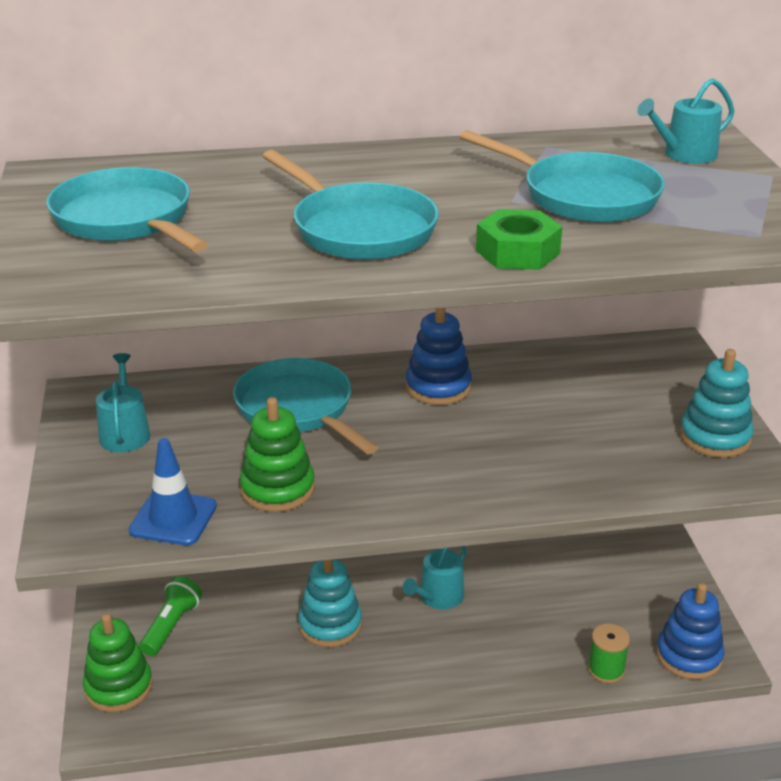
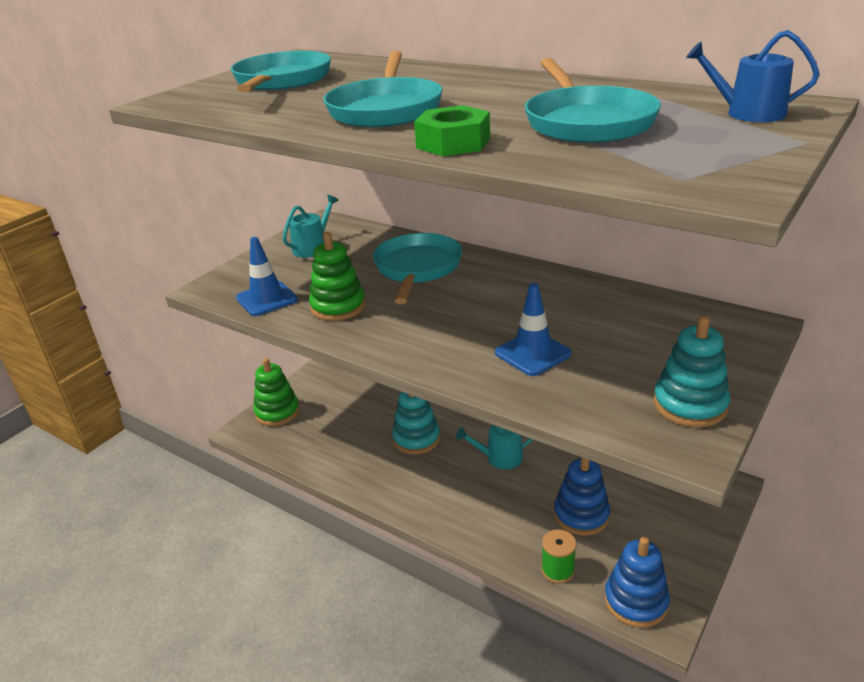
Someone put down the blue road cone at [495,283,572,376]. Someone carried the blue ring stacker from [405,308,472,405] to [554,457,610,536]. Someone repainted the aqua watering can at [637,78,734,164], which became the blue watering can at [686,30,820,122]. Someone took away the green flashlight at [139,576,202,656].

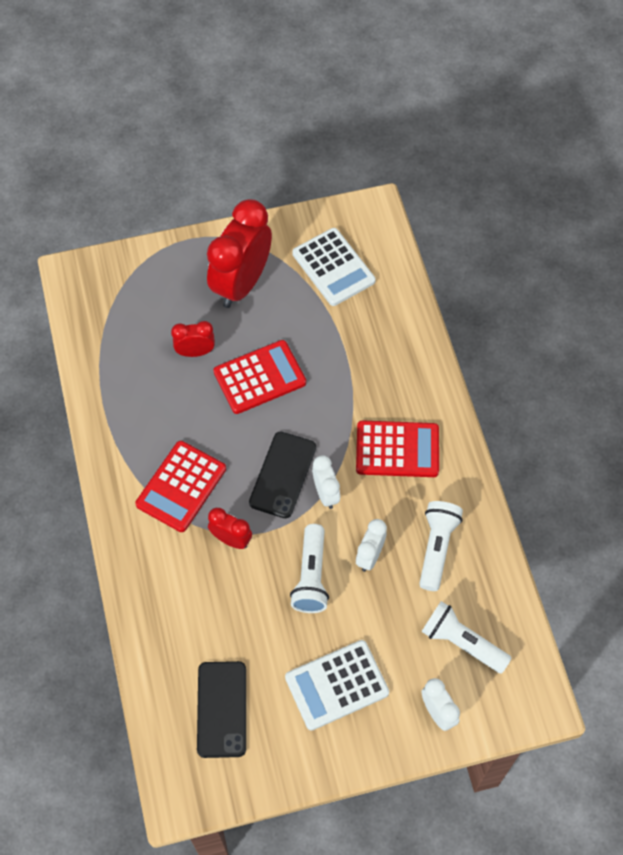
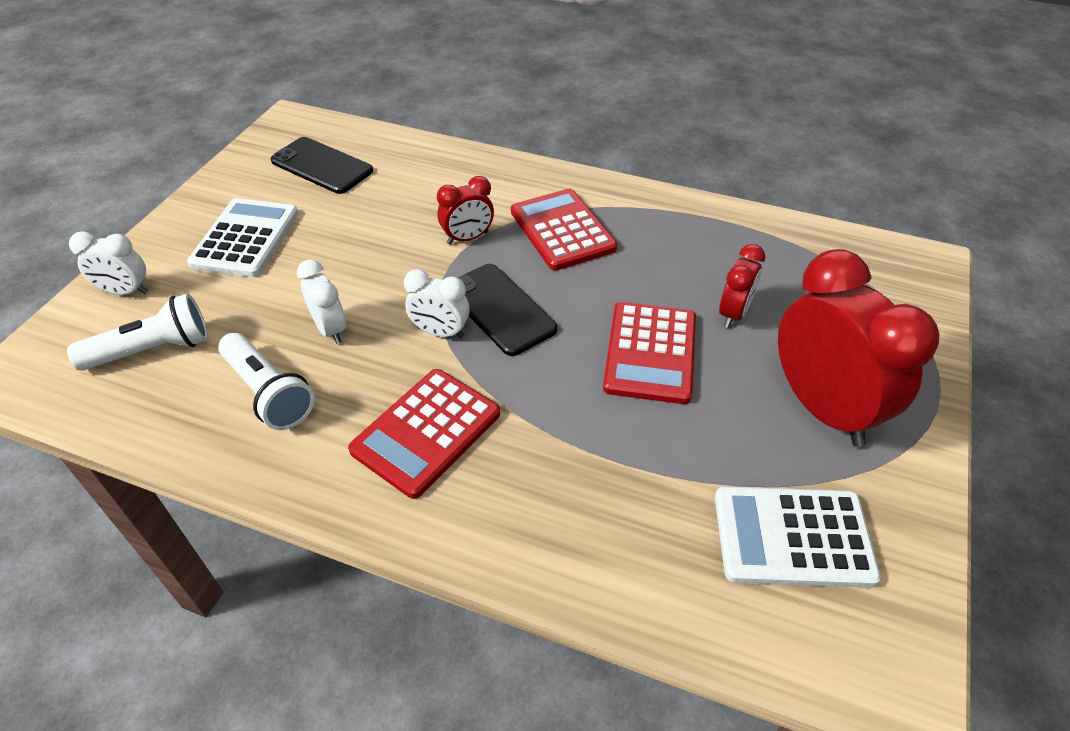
Someone took away the snow-white flashlight at [290,524,329,613].

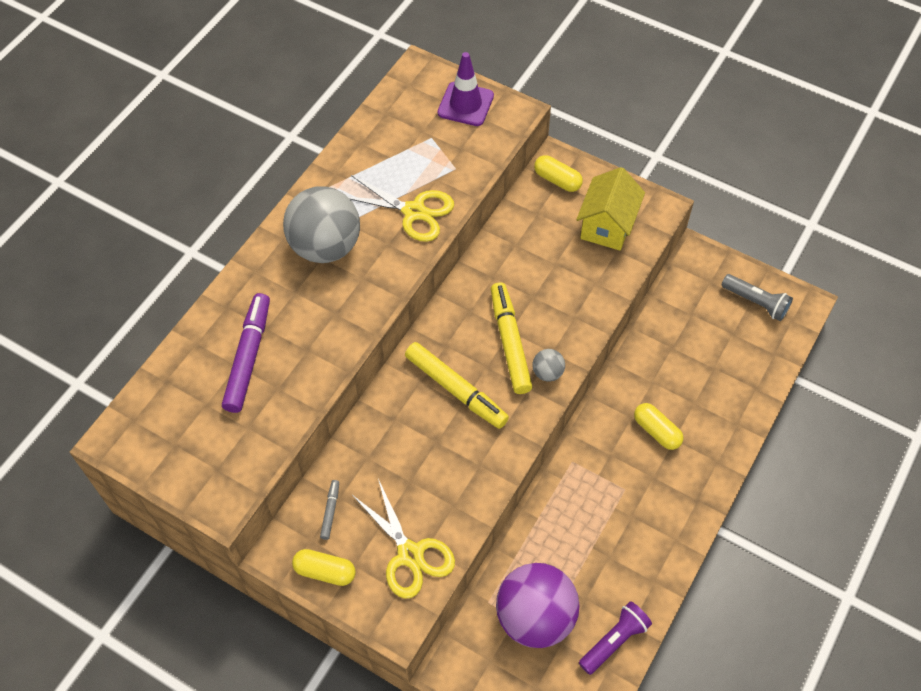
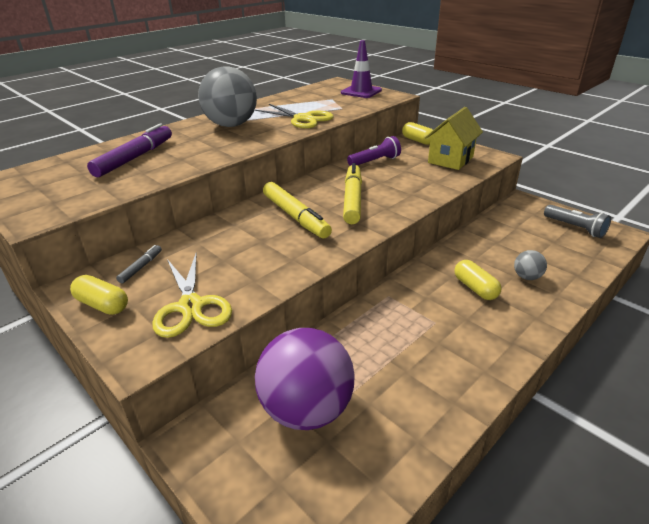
Someone carried the royal purple flashlight from [579,601,652,675] to [347,136,401,166]. Someone carried the grey sphere from [532,349,565,382] to [514,250,547,280].

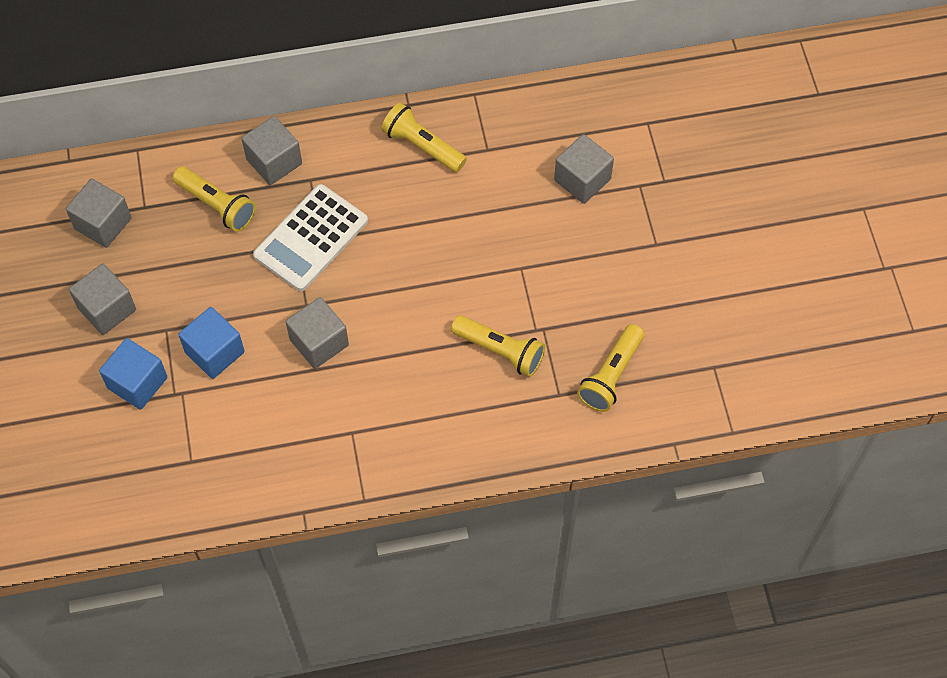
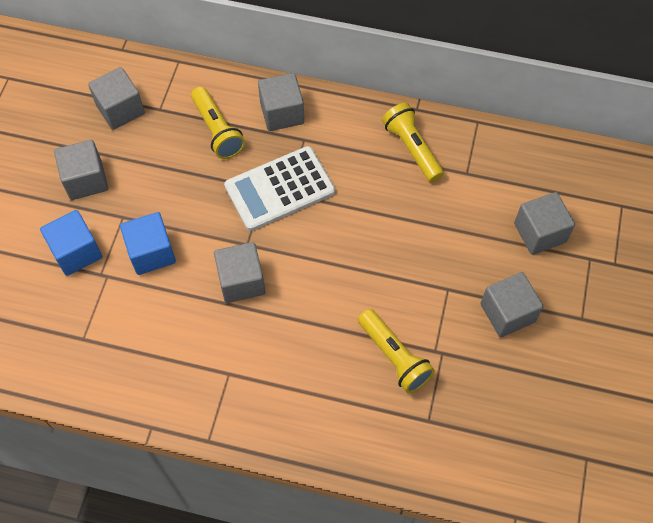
Someone put down the grey cube at [480,272,544,338]. Someone took away the bright yellow flashlight at [577,324,644,412].

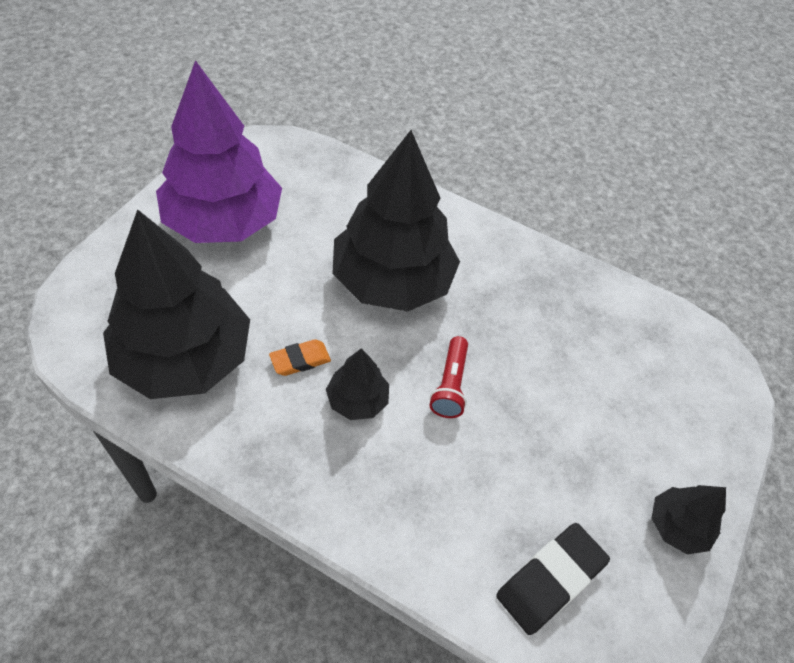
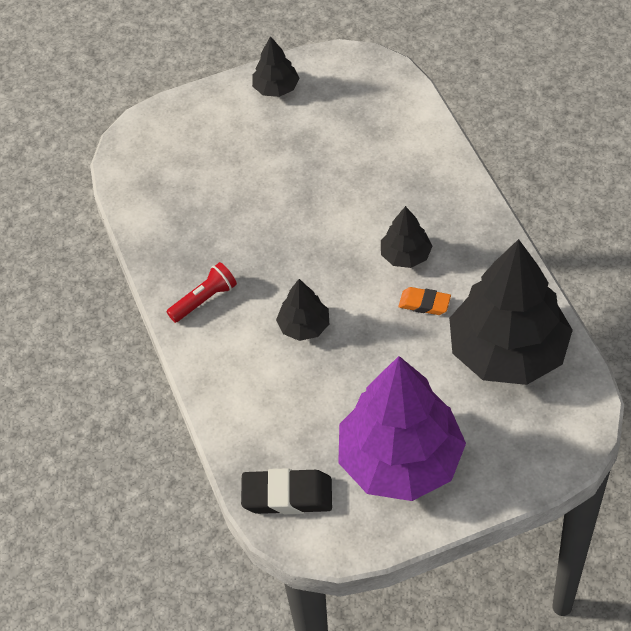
Someone carried the red flashlight from [430,336,468,418] to [167,262,237,323]. Someone carried the jet-black gum eraser from [496,523,610,635] to [241,468,332,514]. Someone scaled the jet-black toy tree at [332,130,460,312] by 0.45.

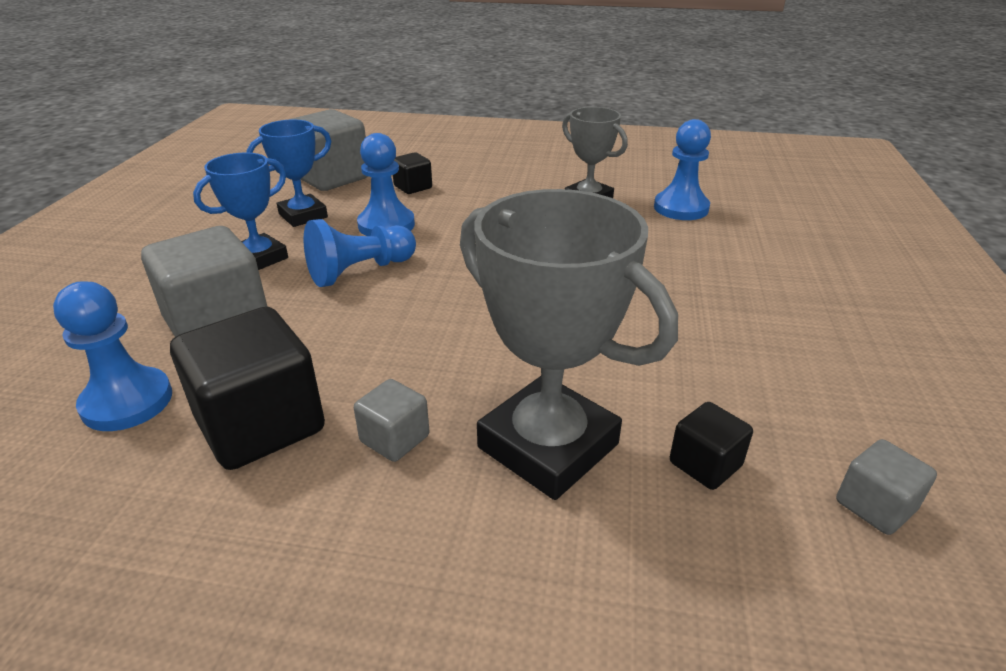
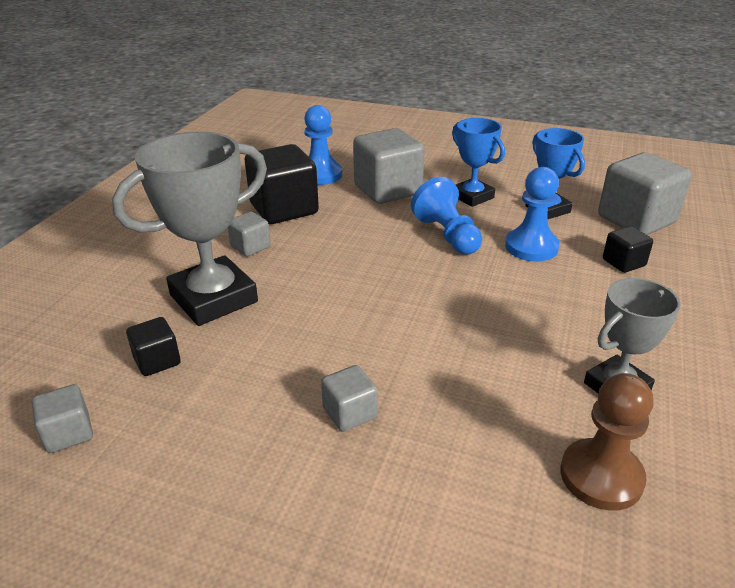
Someone put down the grey cube at [321,365,378,432]. Someone repainted the blue chess pawn at [654,119,711,220], which became the russet chess pawn at [561,373,654,510].

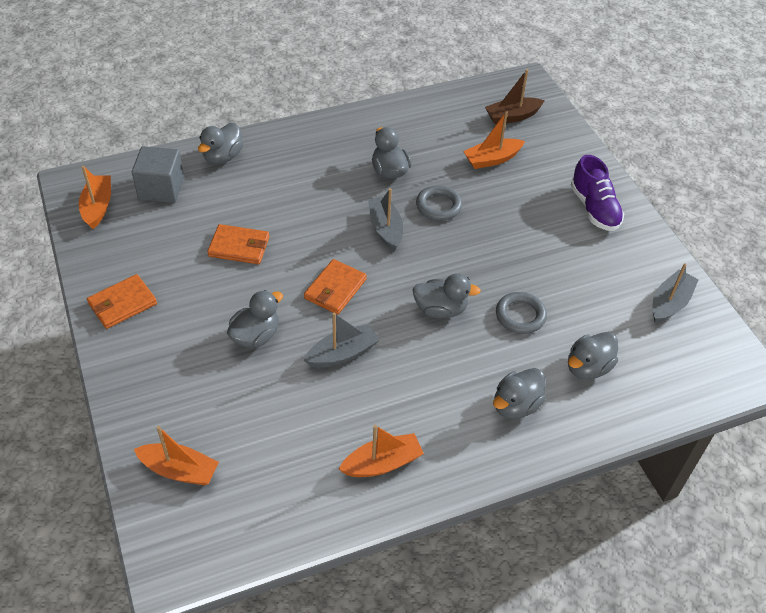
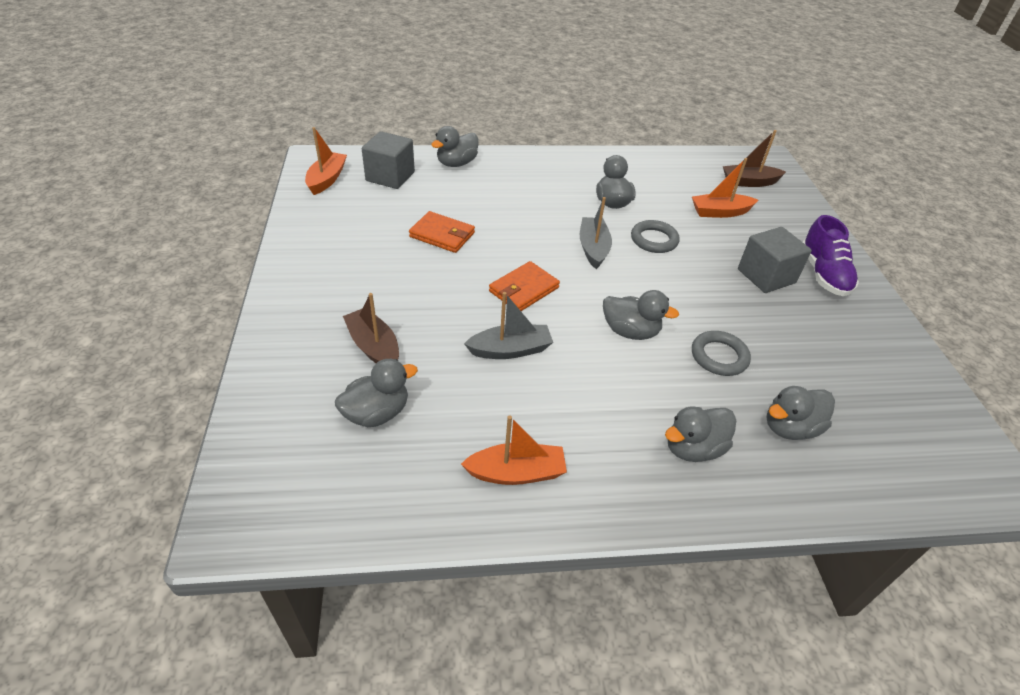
Someone carried the grey rubber duck from [227,290,283,348] to [335,359,418,427]. Someone put down the russet toy boat at [343,293,399,363]. Someone put down the grey cube at [738,227,812,293]. Someone took away the orange-coloured billfold at [87,274,157,329]. Someone took away the orange-coloured toy boat at [134,426,219,485]. Someone took away the grey toy boat at [652,264,699,323].

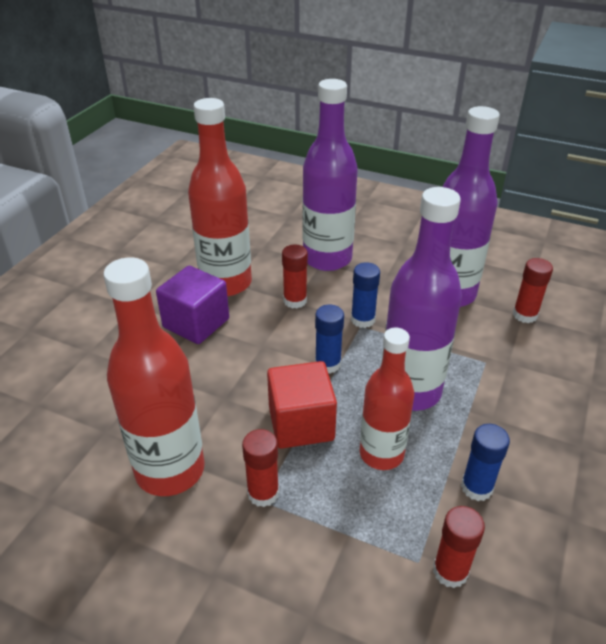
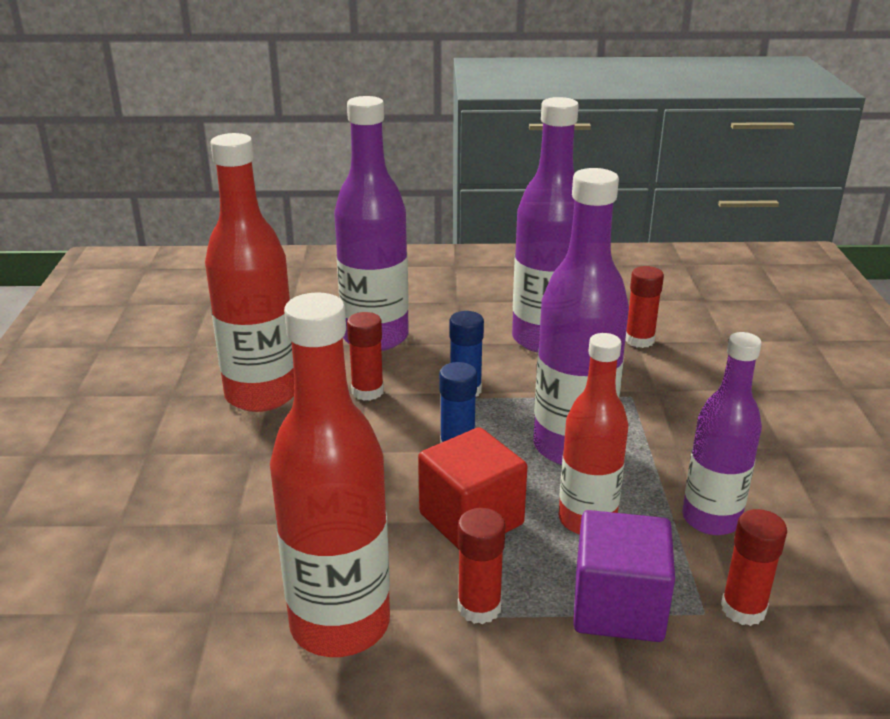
Someone carried the royal purple cube from [156,266,229,344] to [573,510,675,642]. Someone swapped the blue stick of glue at [461,424,510,501] for the royal purple flask at [682,332,762,535].

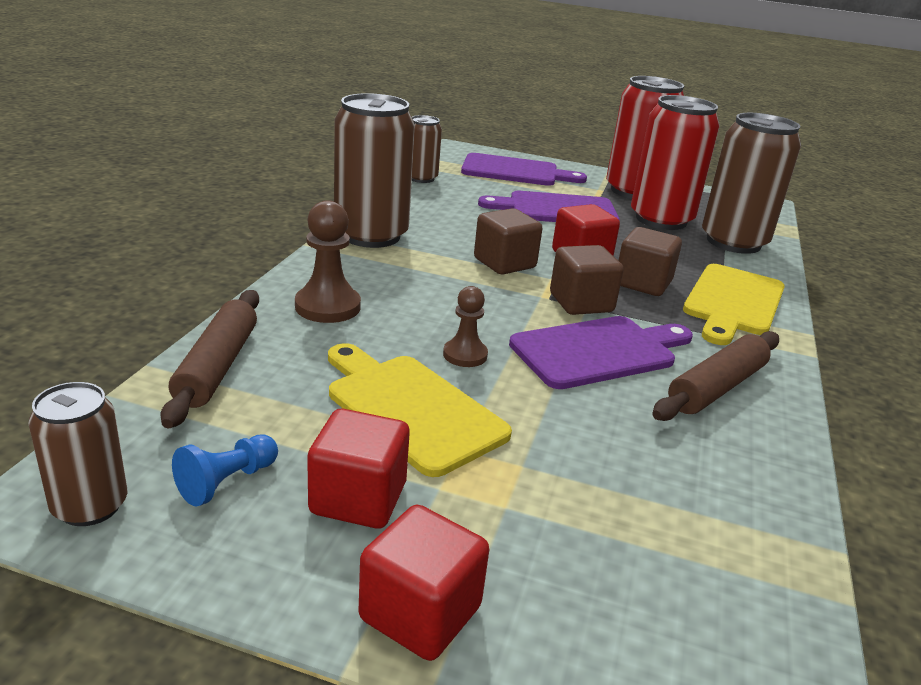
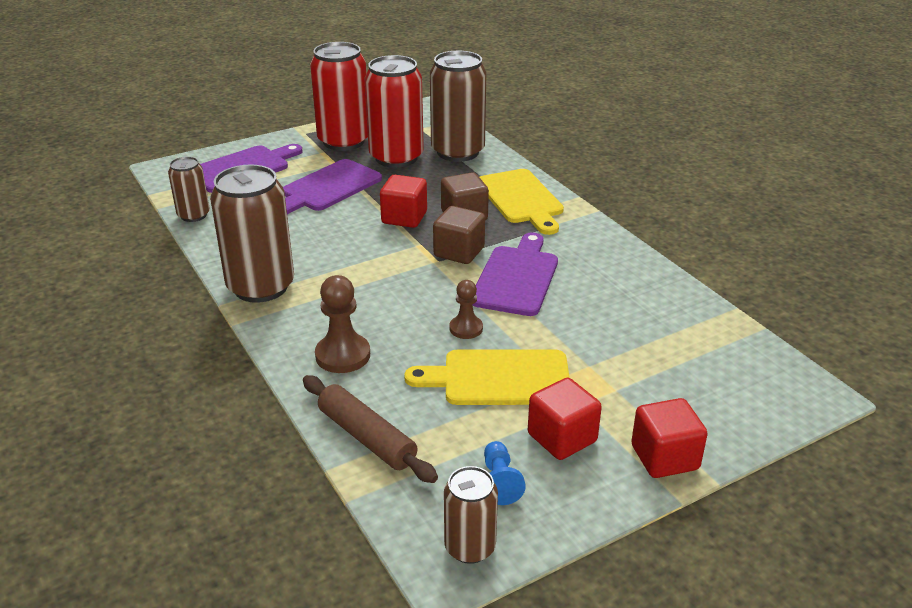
Someone took away the russet cube at [474,208,542,275]. Someone took away the russet pastry roller at [652,331,779,421].

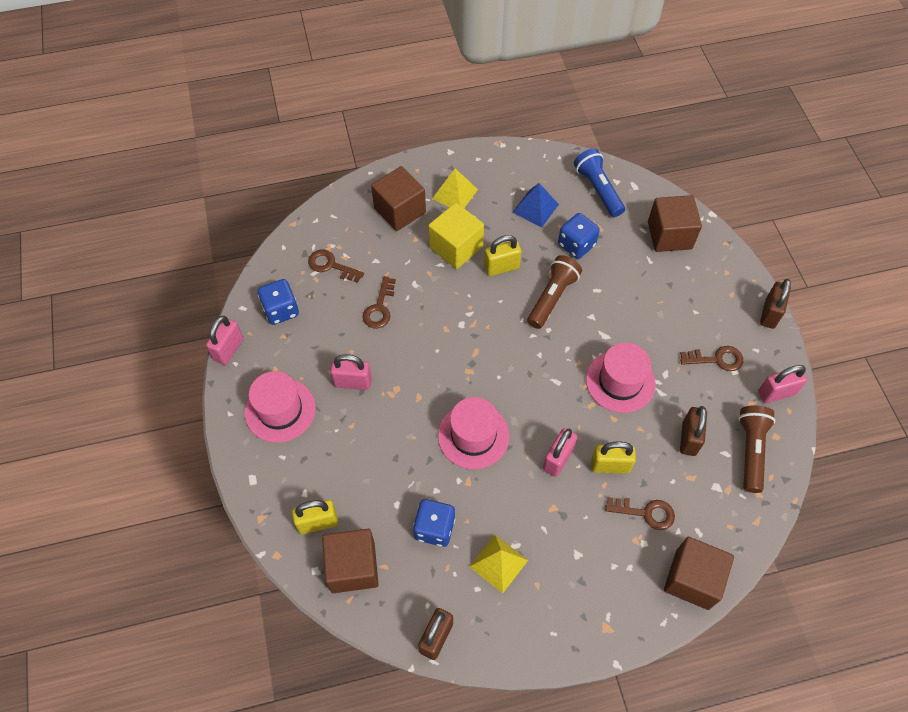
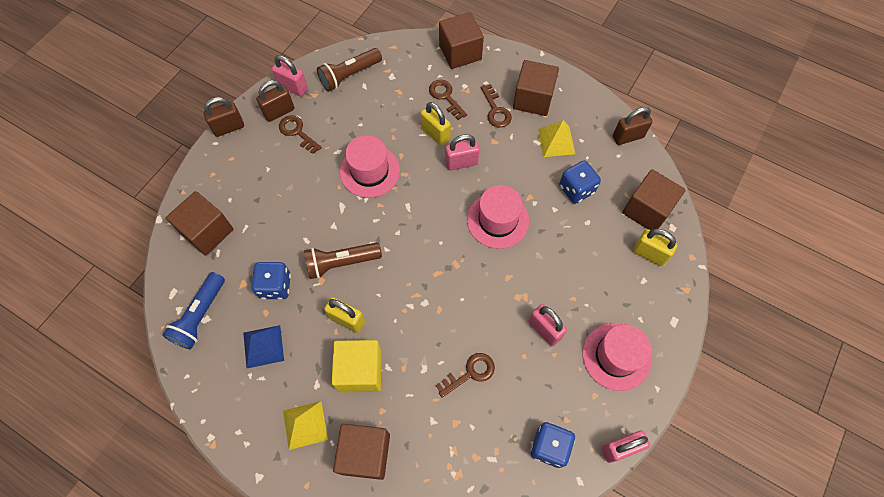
Someone carried the russet padlock from [680,406,707,456] to [256,80,294,122]. Someone carried the russet latchkey from [308,250,364,283] to [480,84,512,128]. Someone put down the russet cube at [513,60,559,116].

